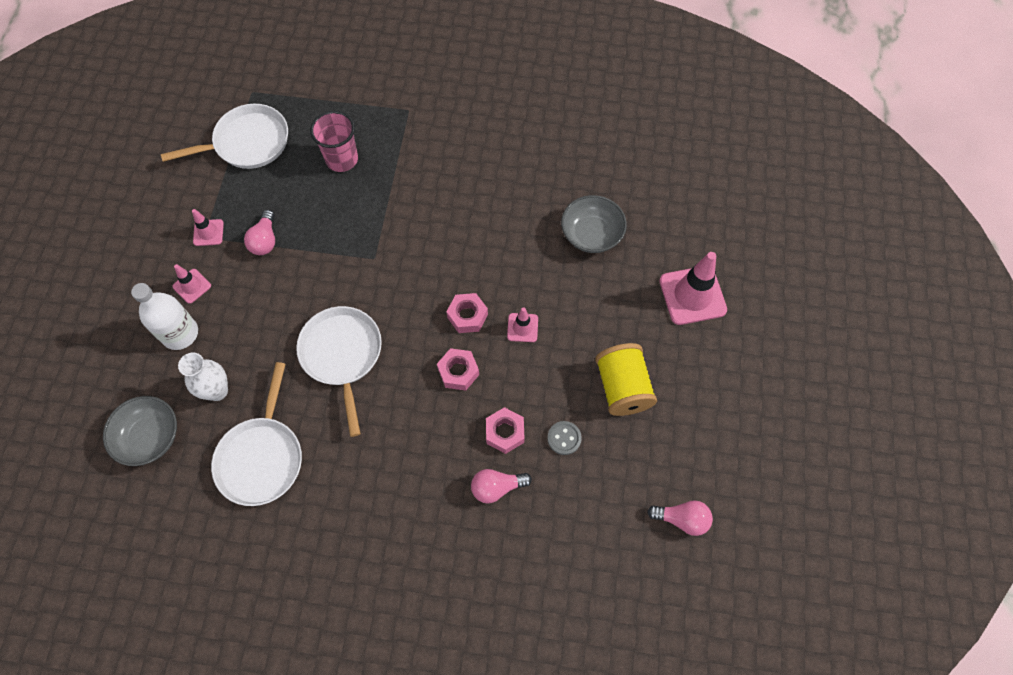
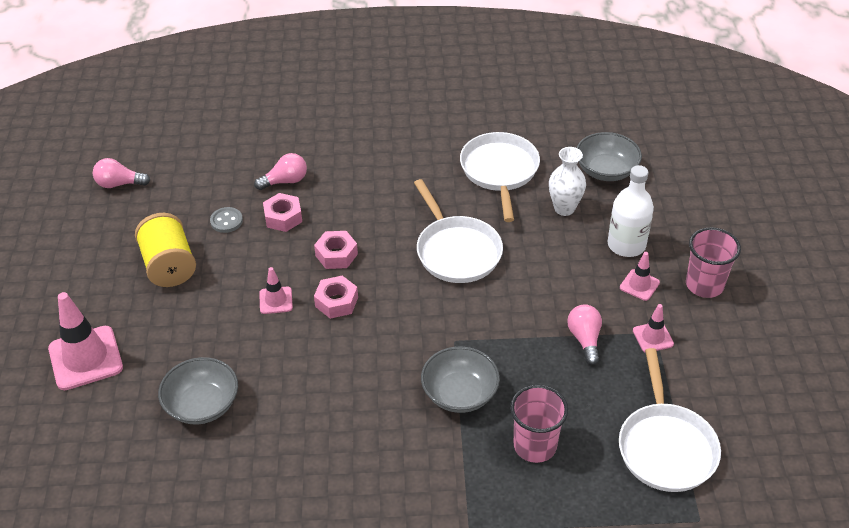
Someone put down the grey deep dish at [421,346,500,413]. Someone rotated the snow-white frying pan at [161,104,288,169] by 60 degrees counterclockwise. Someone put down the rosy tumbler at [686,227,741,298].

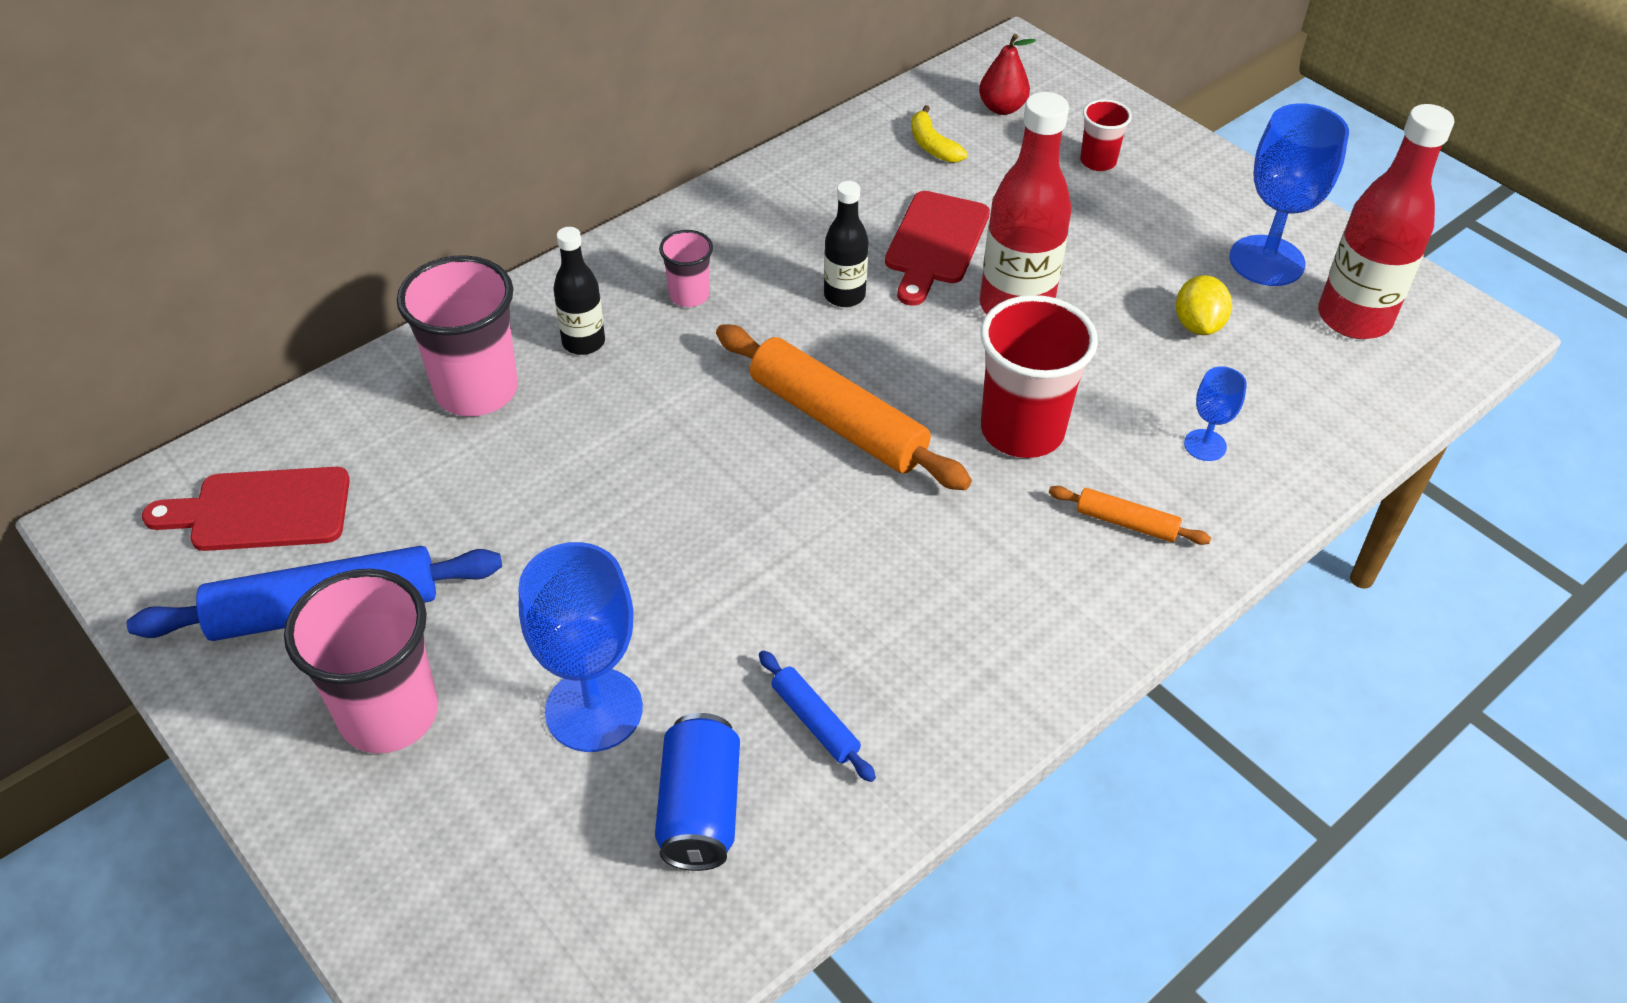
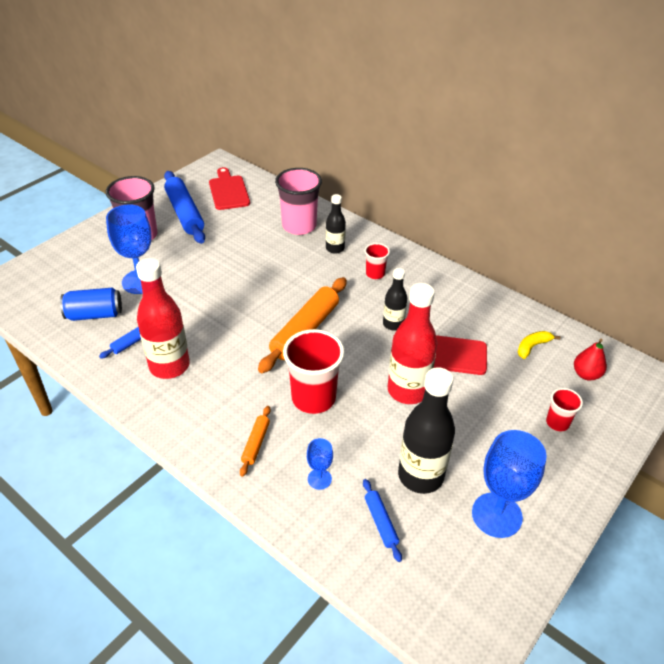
Someone carried the red flask from [1318,104,1454,339] to [136,258,190,379]. Someone put down the blue pastry roller at [363,479,402,562]. Someone repainted the rosy tumbler at [659,230,713,307], which became the red tumbler at [365,243,390,279]. Someone swapped the bright yellow toy lemon at [1176,275,1232,335] for the jet-black flask at [398,367,455,494].

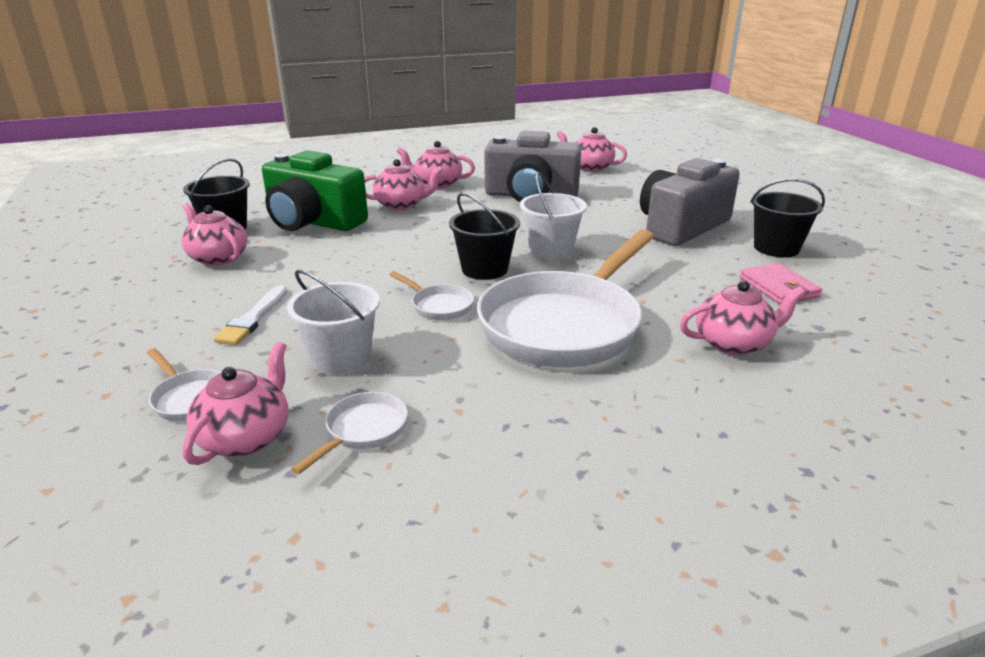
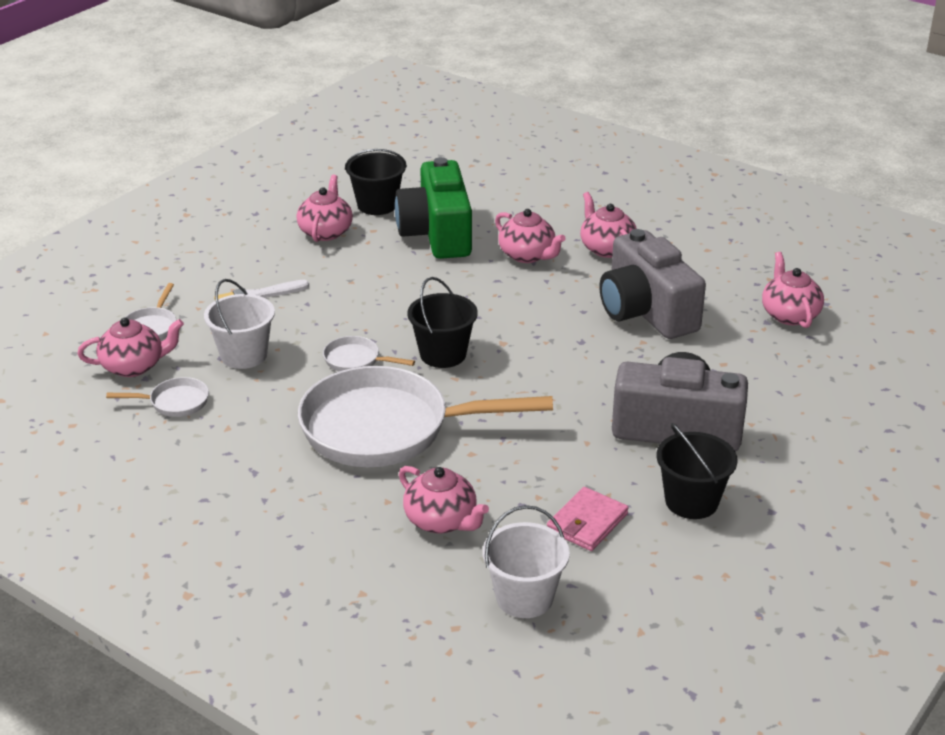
Someone rotated the snow-white frying pan at [389,271,474,320] by 105 degrees clockwise. Someone carried the snow-white pail from [520,172,587,259] to [483,505,570,618].

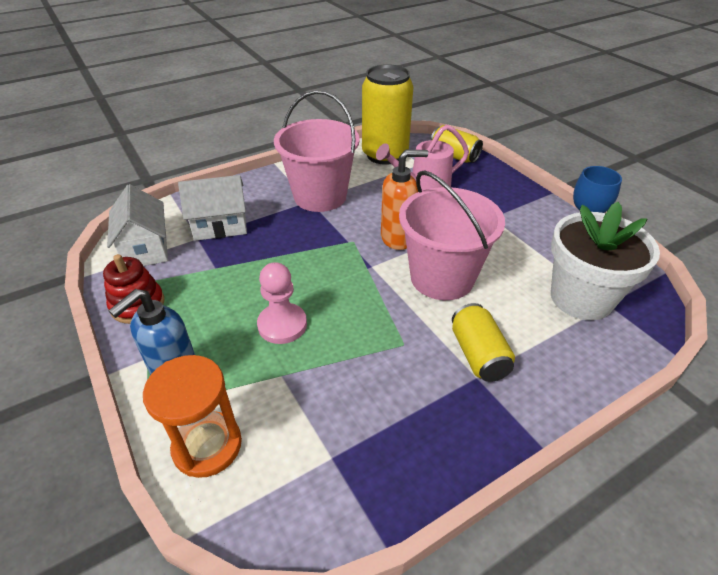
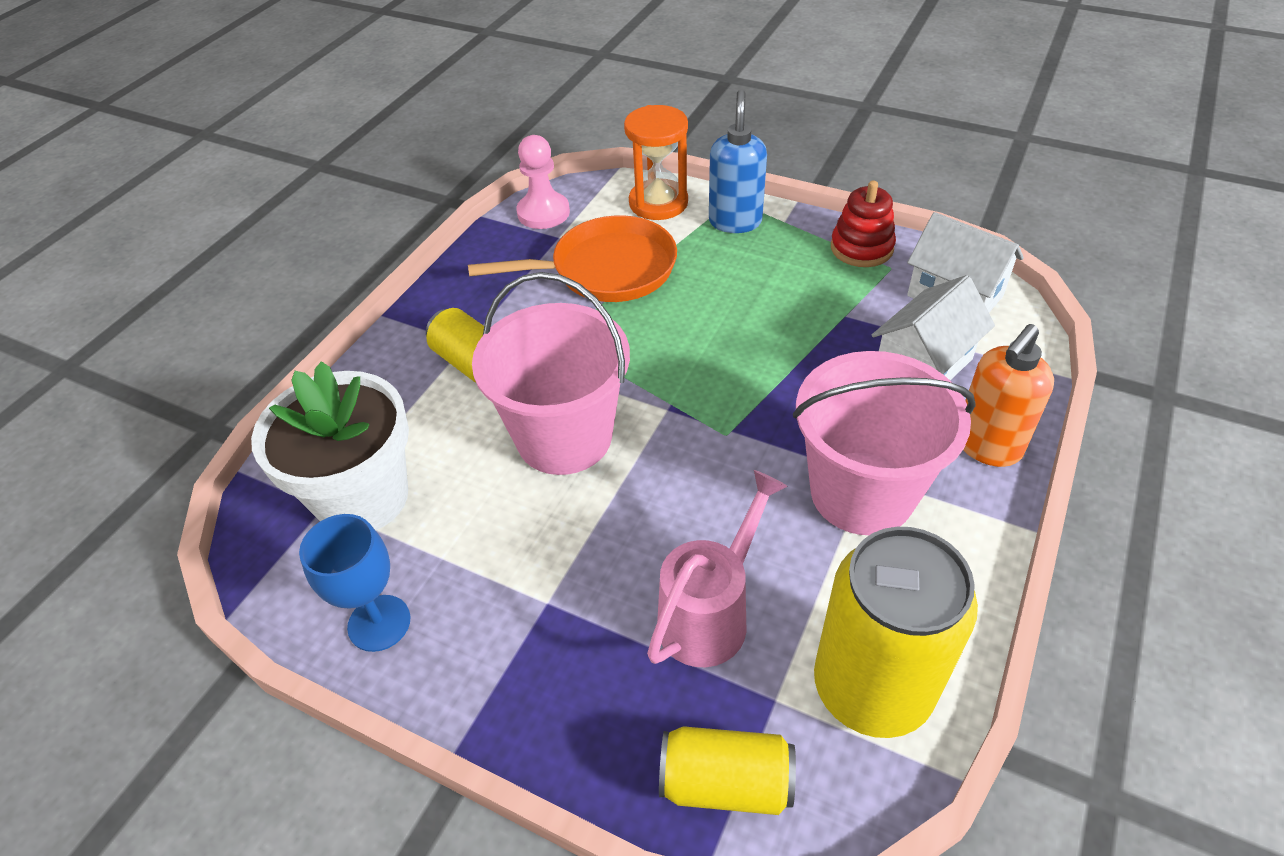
Someone put down the orange-coloured frying pan at [468,215,677,302]. Someone carried the rosy chess pawn from [257,262,307,344] to [516,135,570,229]. Someone carried the orange-coloured pump bottle from [381,150,428,250] to [963,324,1054,467].

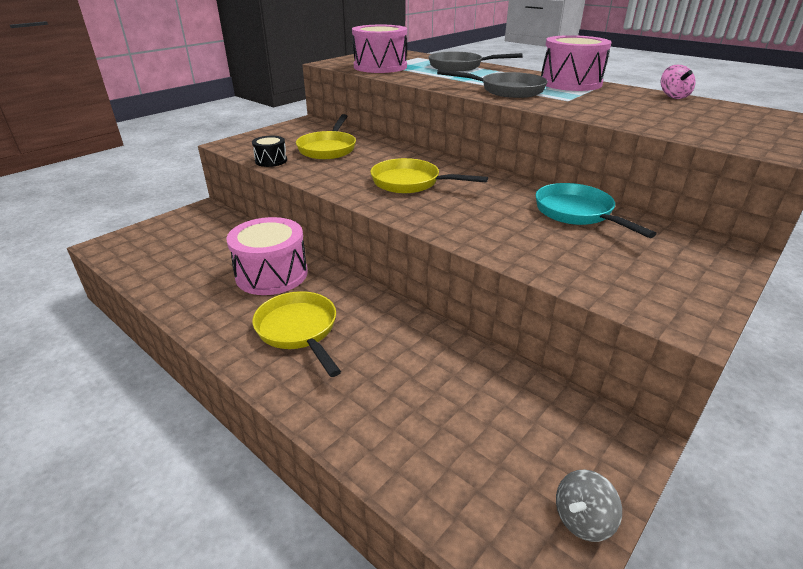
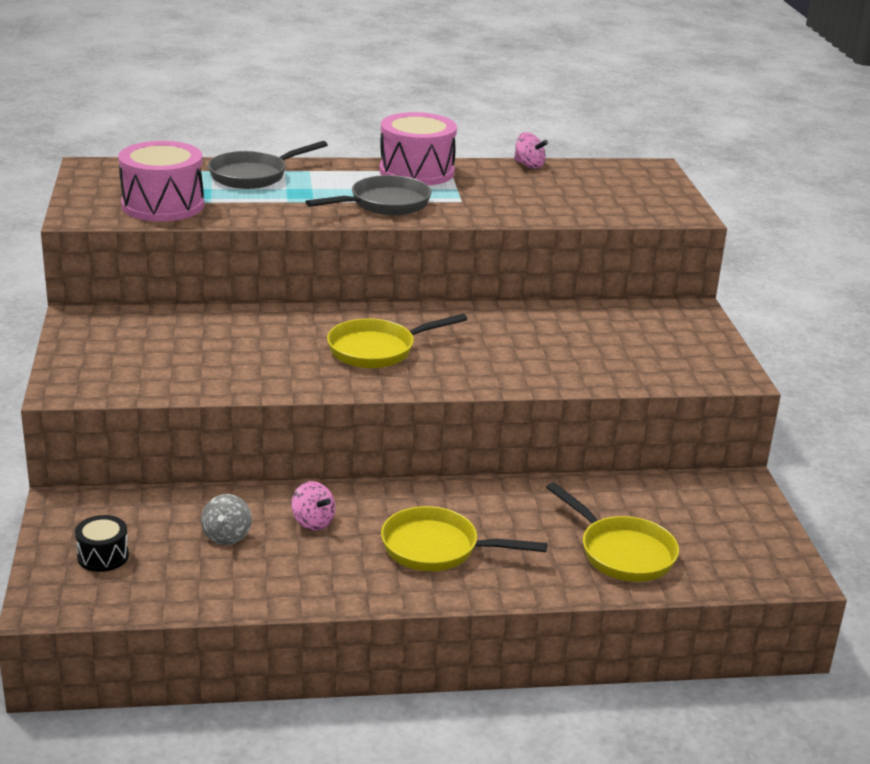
Someone carried the jet-black toy drum from [252,136,287,167] to [75,515,129,572]. Someone carried the grey whirligig from [556,469,622,542] to [201,494,252,545]. Someone swapped the rosy toy drum at [226,217,308,295] for the rosy whirligig at [291,481,335,531]. Someone carried the bright yellow frying pan from [296,114,356,159] to [546,482,679,582]. Someone took away the aqua frying pan at [535,183,657,238].

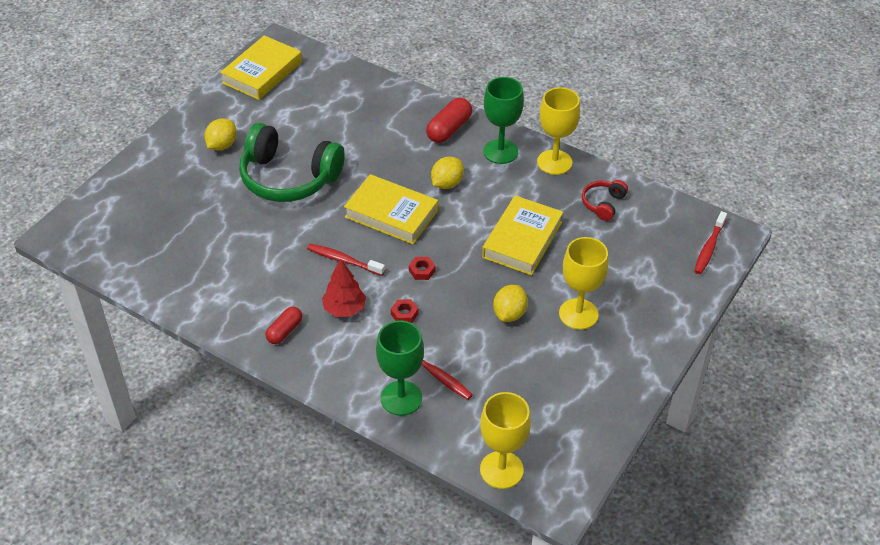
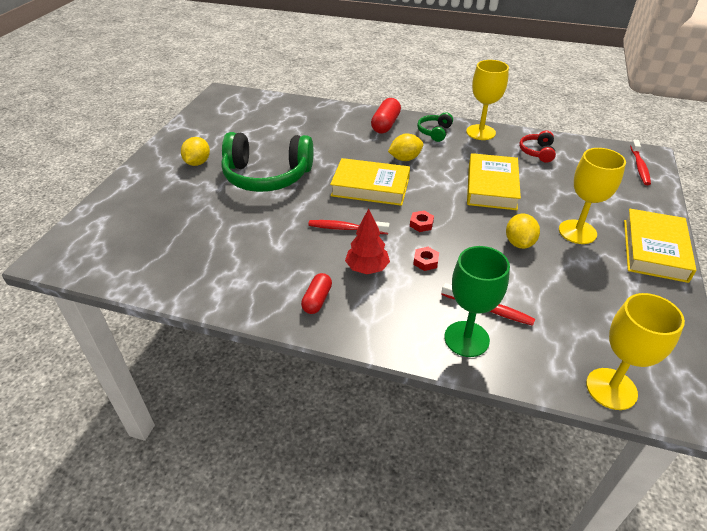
Someone rotated the bright yellow toy lemon at [431,156,464,189] by 45 degrees clockwise. Someone swapped the green chalice at [483,77,524,164] for the green over-ear headphones at [417,112,453,142]. Someone carried the bright yellow book from [220,35,302,100] to [624,209,696,283].

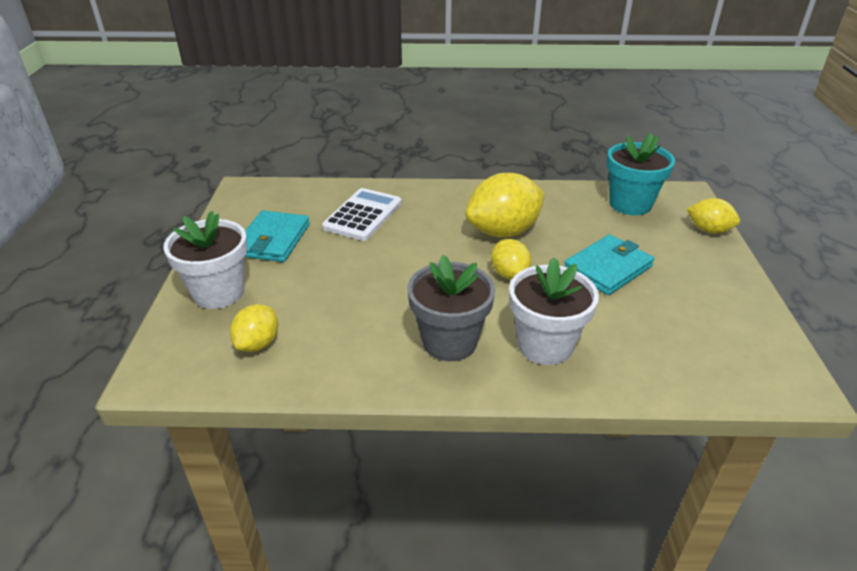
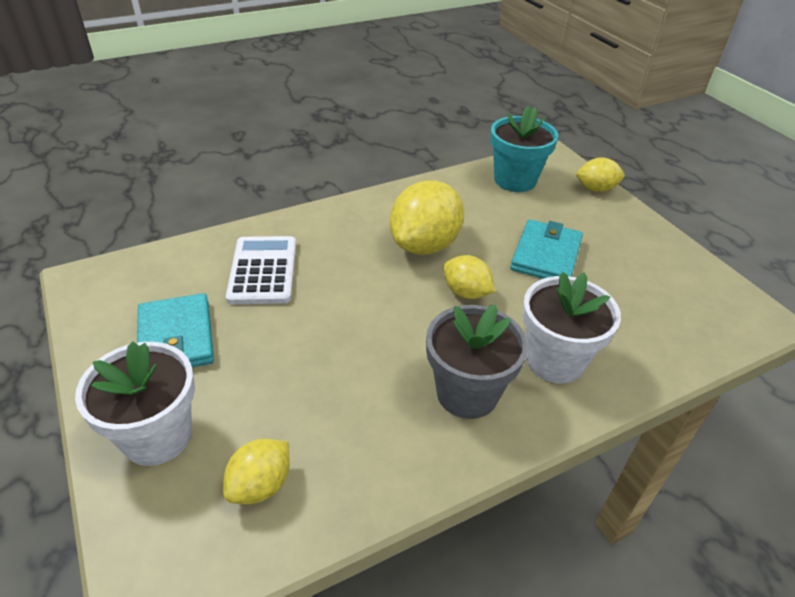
Someone rotated the bright yellow toy lemon at [230,304,278,352] by 45 degrees clockwise.

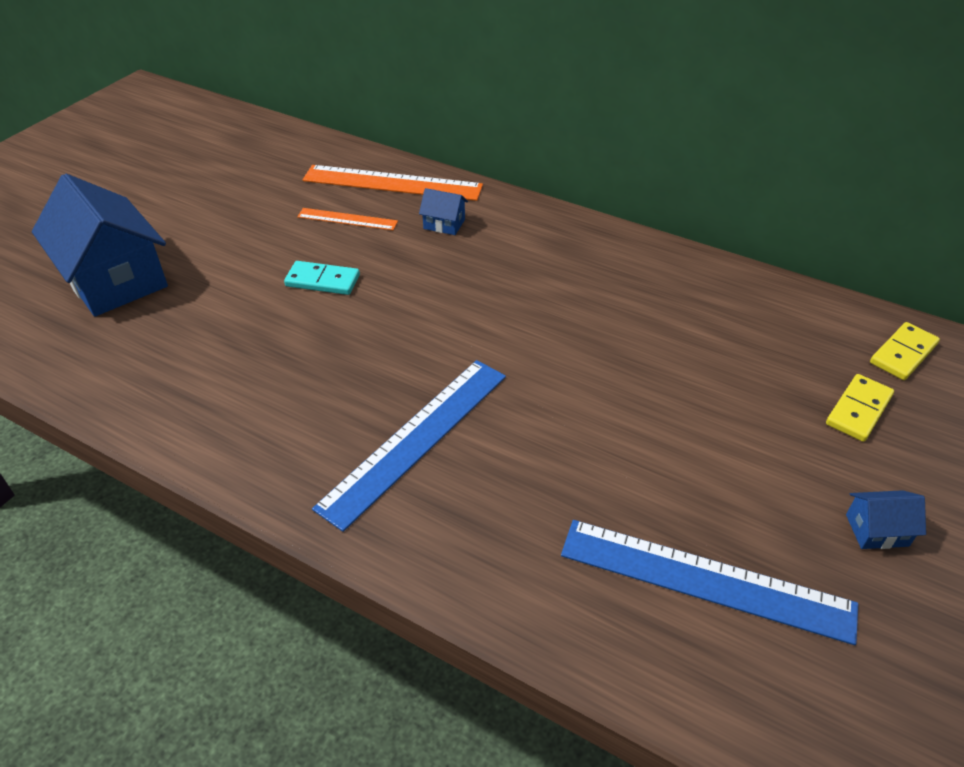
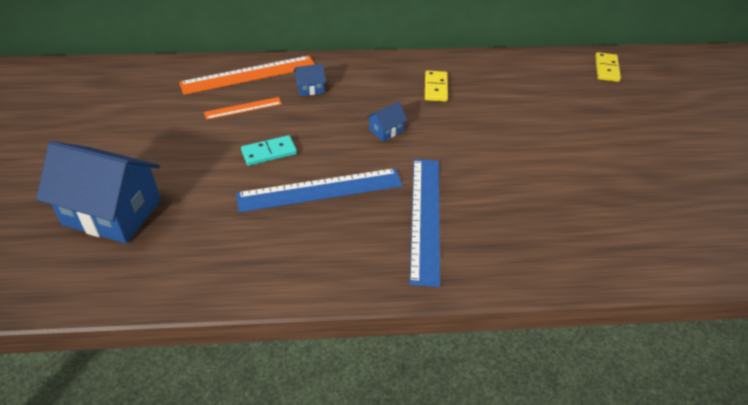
Someone carried the blue measuring stick from [561,520,858,645] to [236,168,402,212]. Someone carried the blue cottage from [846,490,926,549] to [366,102,407,141]. Someone carried the bright yellow domino piece from [826,374,894,442] to [425,71,448,102].

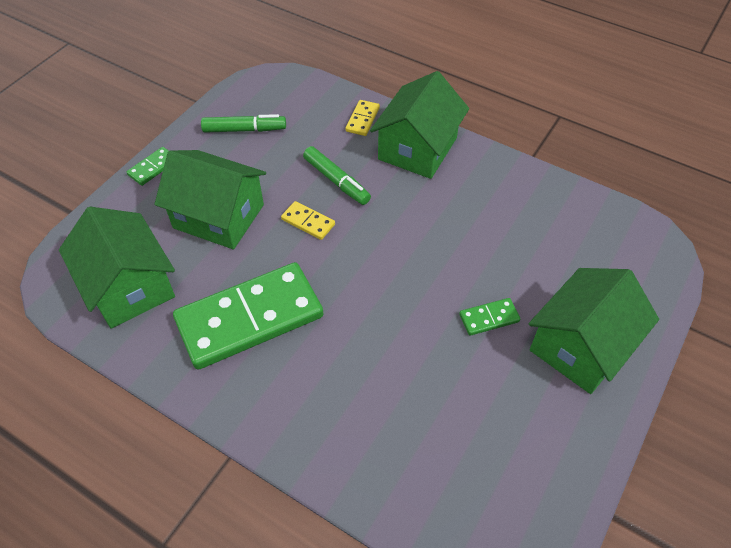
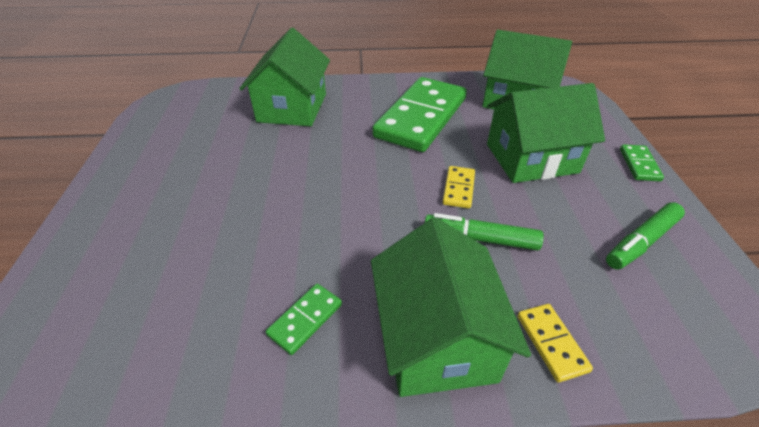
Someone carried the green cottage from [529,268,659,394] to [239,28,330,126]. Someone carried the green domino piece from [459,298,520,336] to [266,284,342,355]. Someone rotated the bright yellow domino piece at [281,201,335,240] by 75 degrees counterclockwise.

